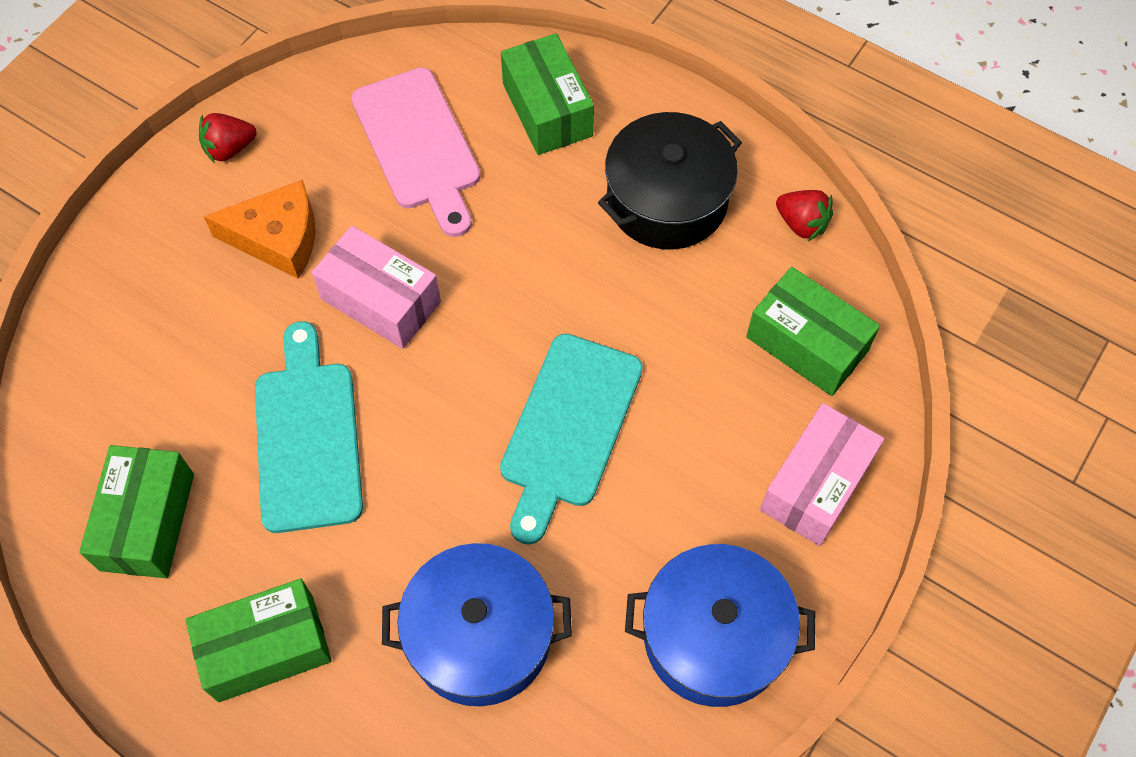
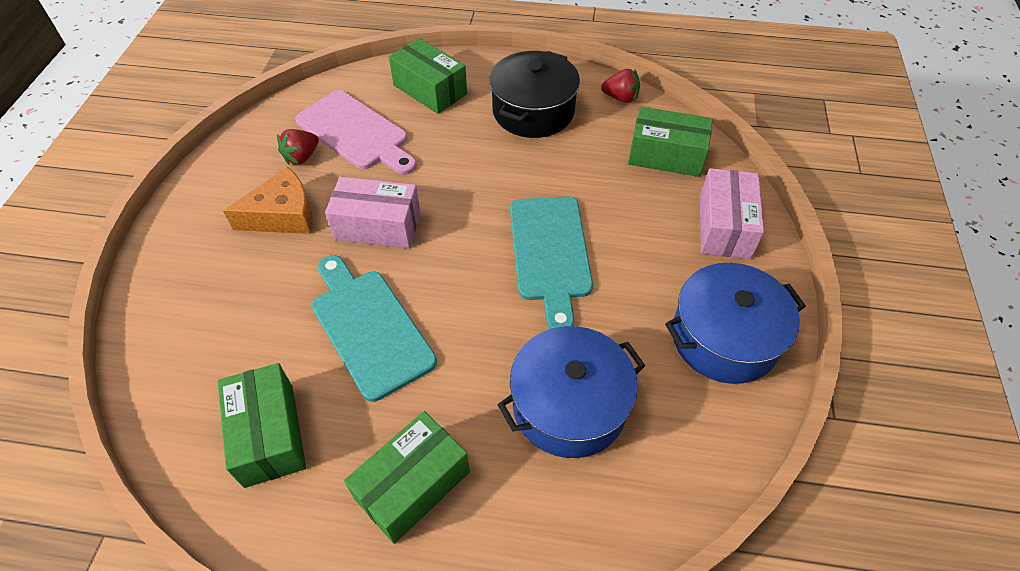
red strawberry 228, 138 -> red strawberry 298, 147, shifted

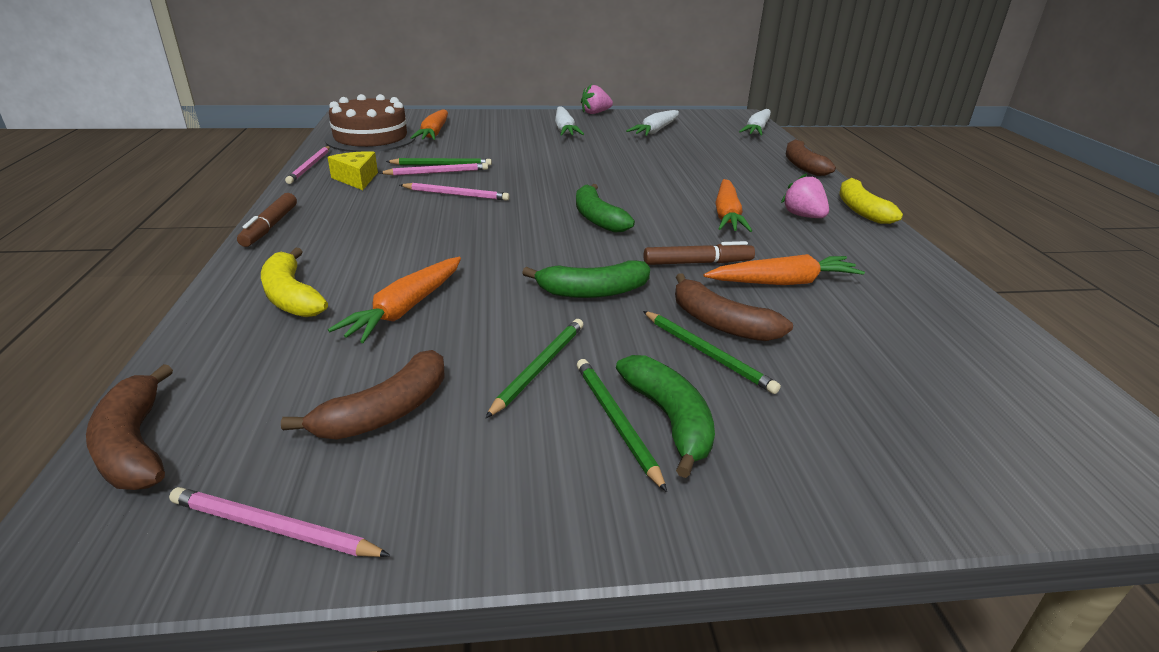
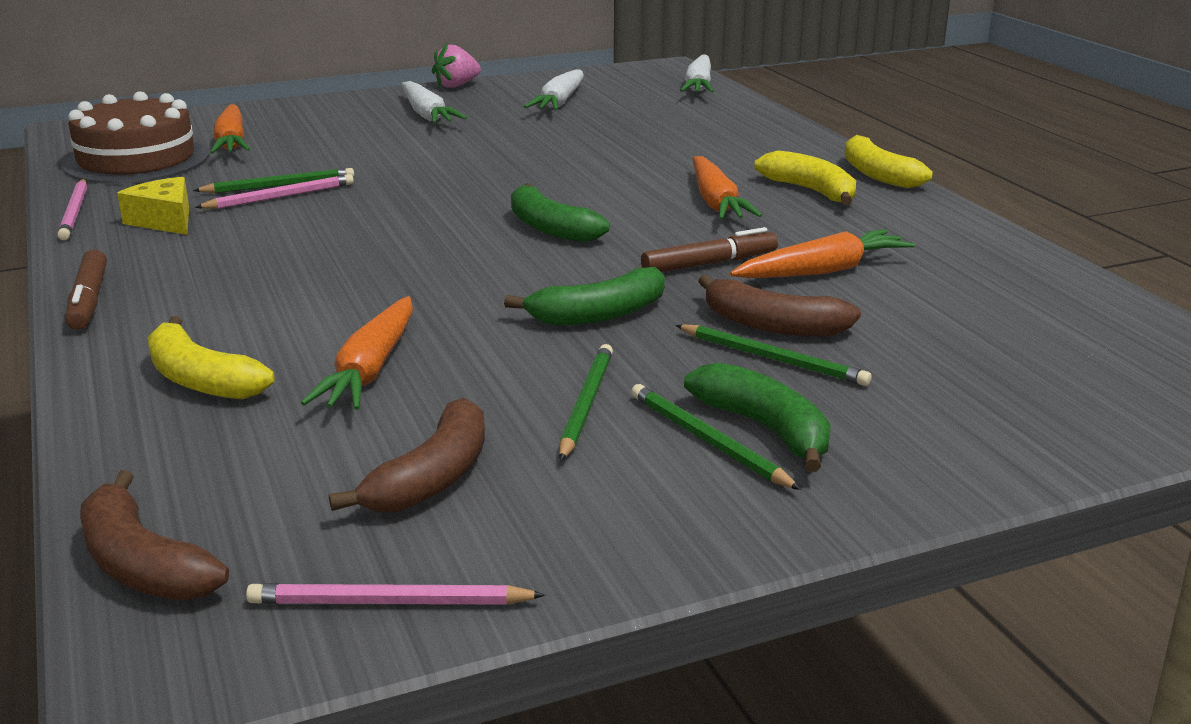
pink strawberry 805, 195 -> yellow banana 805, 177
pink pencil 455, 192 -> none
brown banana 811, 157 -> none

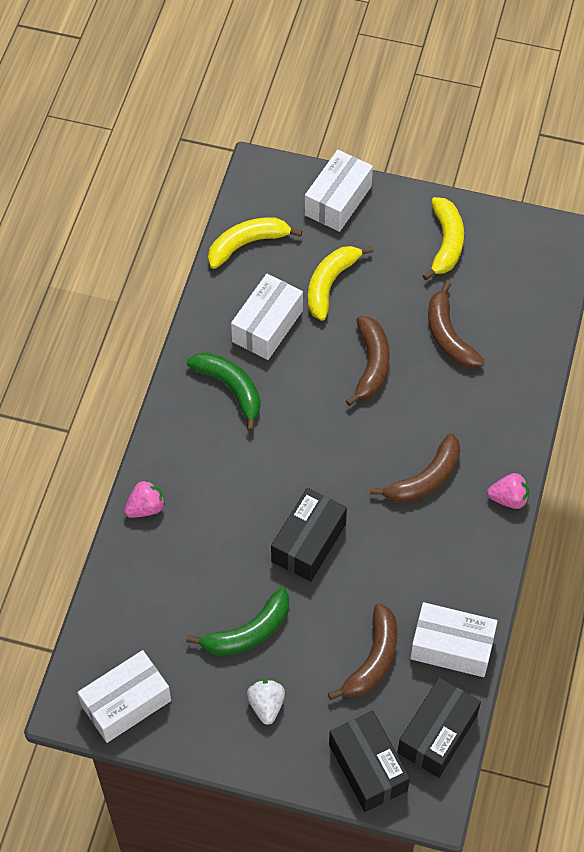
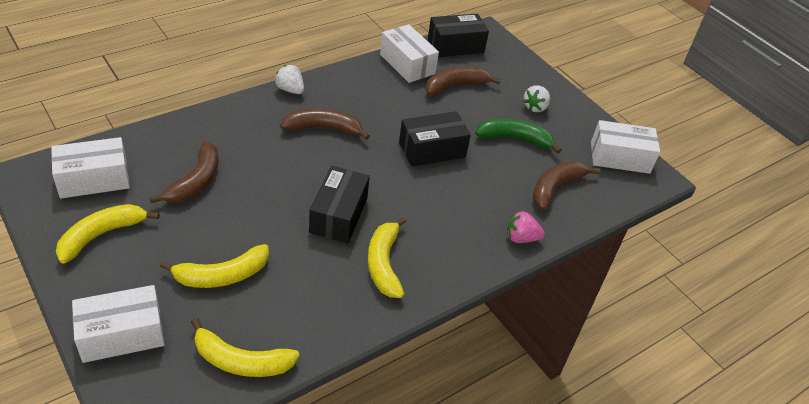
white box 267, 317 -> white box 90, 168, shifted
pink strawberry 508, 491 -> white strawberry 289, 79
black box 369, 761 -> black box 339, 204, shifted
green banana 224, 391 -> yellow banana 387, 257
brown banana 368, 361 -> brown banana 567, 185, shifted

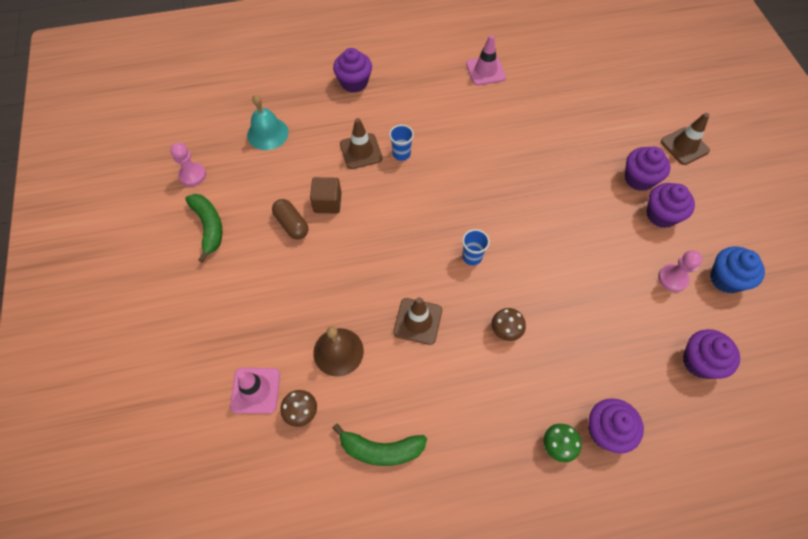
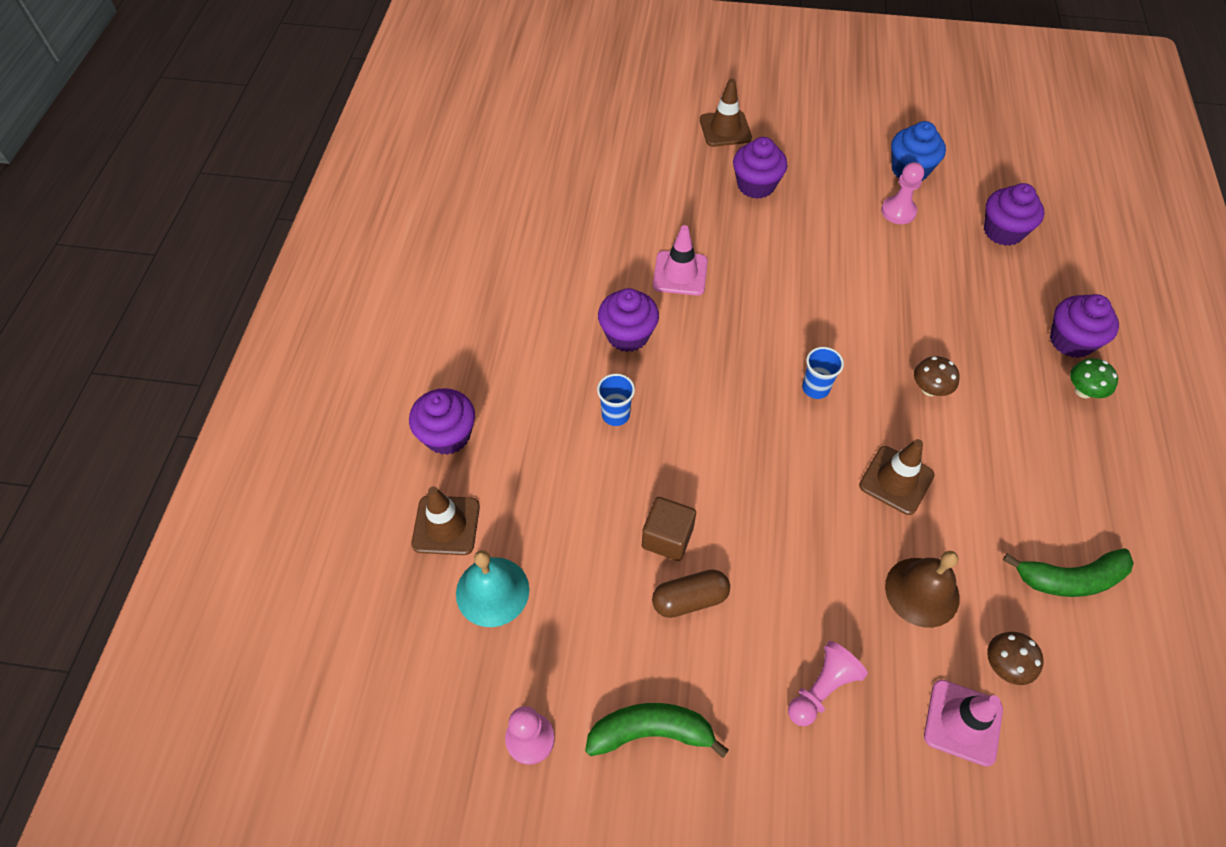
brown traffic cone 361, 143 -> brown traffic cone 445, 520, shifted
purple cupcake 670, 205 -> purple cupcake 628, 320, shifted
pink traffic cone 486, 60 -> pink traffic cone 680, 260, shifted
none -> pink pawn 828, 683
green banana 380, 444 -> green banana 1068, 572, 60 degrees clockwise

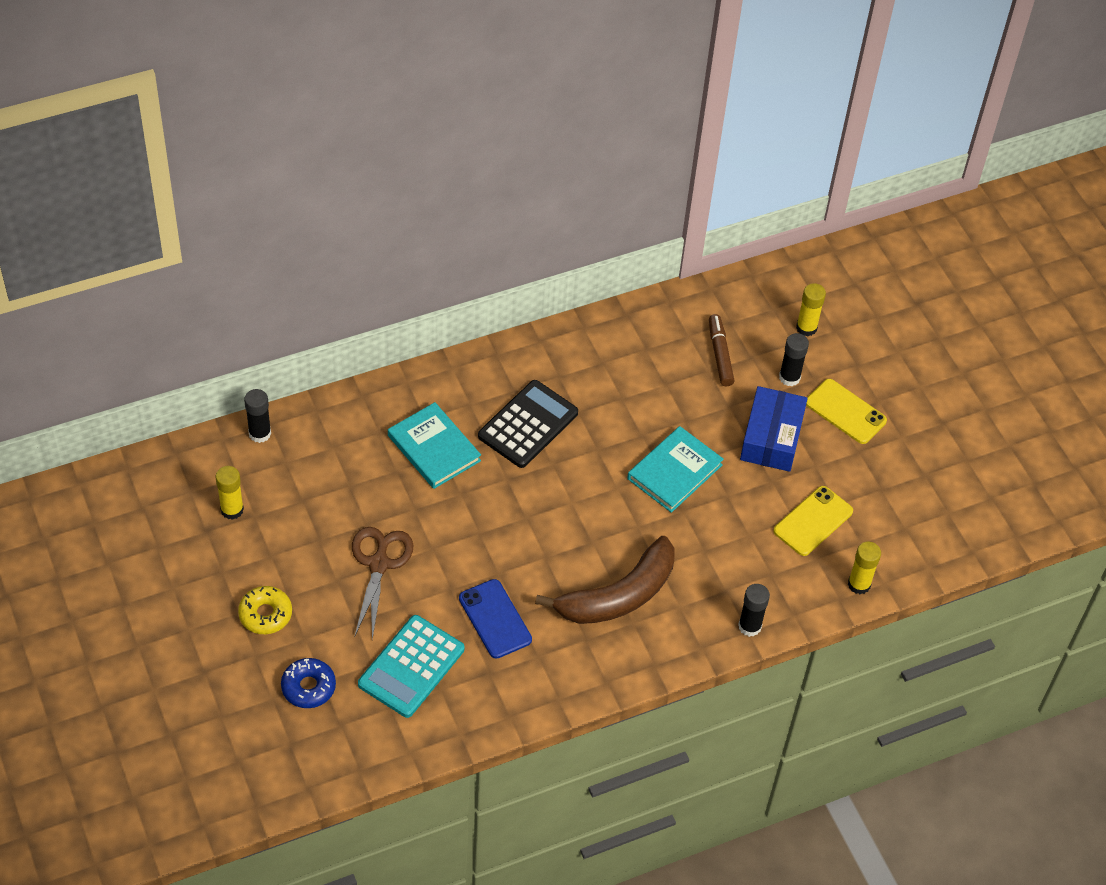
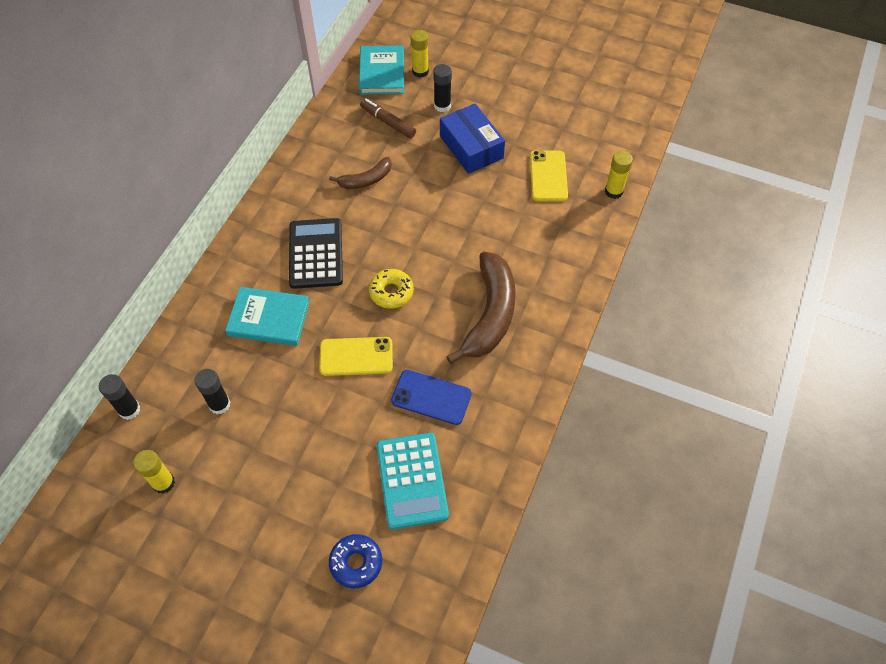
black glue stick 754, 610 -> black glue stick 212, 391, shifted
yellow phone 846, 411 -> yellow phone 356, 356, shifted
none -> brown banana 360, 173
turquoise book 675, 469 -> turquoise book 381, 70, shifted
yellow donut 265, 610 -> yellow donut 391, 289, shifted
brown scissors 382, 583 -> none

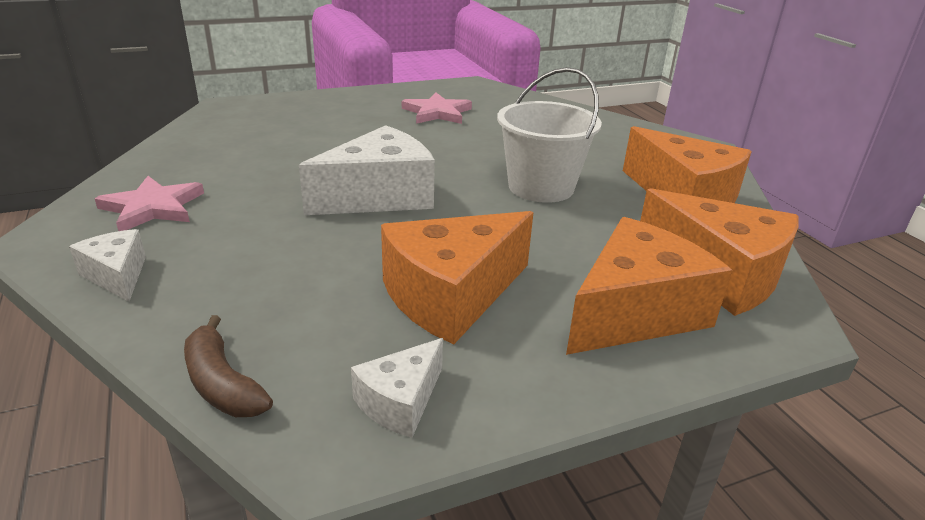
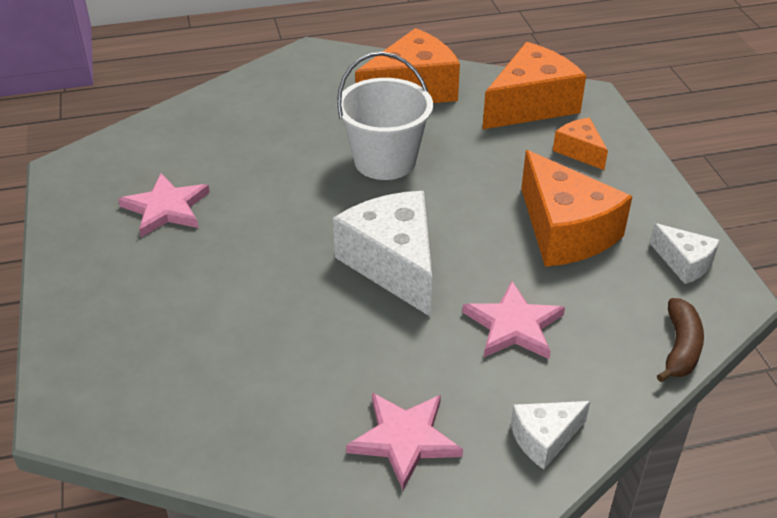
none -> pink star 513, 320
orange cheese 649, 286 -> orange cheese 580, 144, x0.52
brown banana 228, 366 -> brown banana 680, 340, 45 degrees counterclockwise

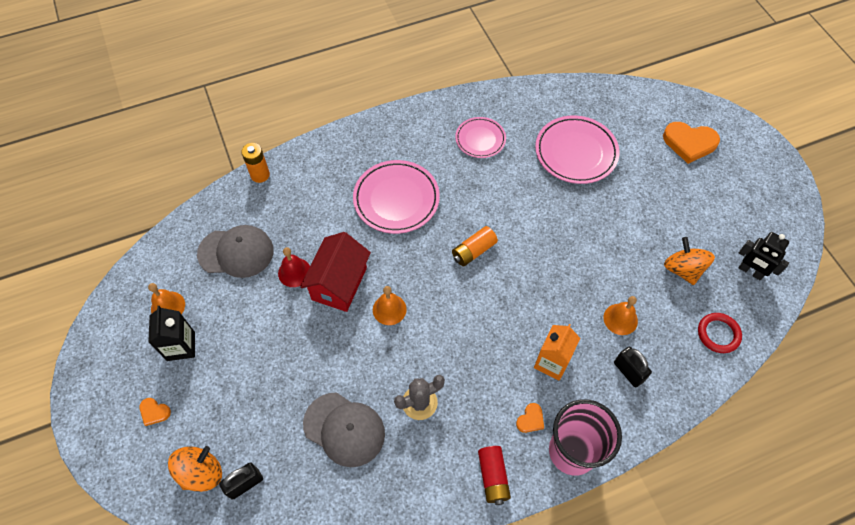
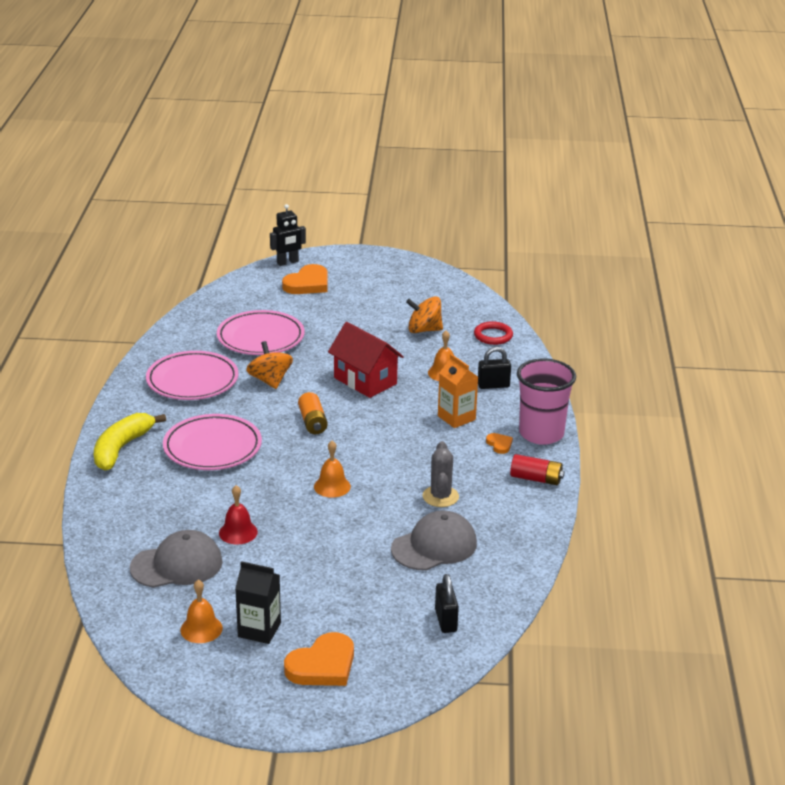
none -> yellow banana 130, 441
grey cap 235, 251 -> grey cap 176, 559, 45 degrees clockwise
pink plate 480, 137 -> pink plate 192, 375, x1.62
orange spinning top 195, 469 -> orange spinning top 269, 365, shifted
black robot 764, 256 -> black robot 288, 235, shifted
orange heart 155, 412 -> orange heart 319, 659, x2.05
red house 335, 272 -> red house 366, 360, shifted
orange battery 255, 163 -> none

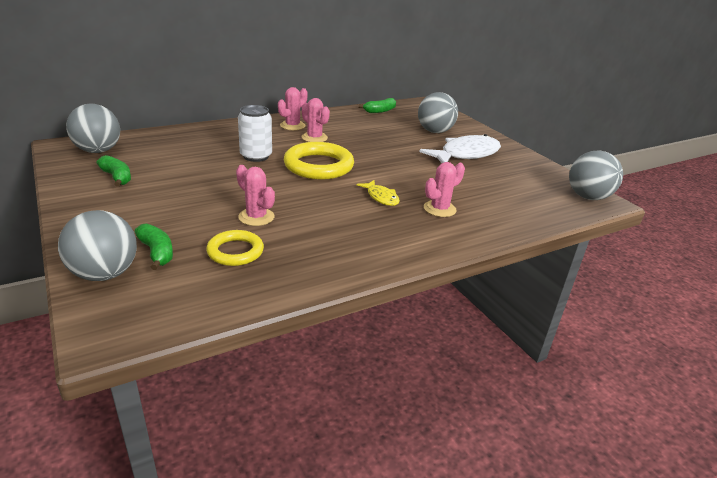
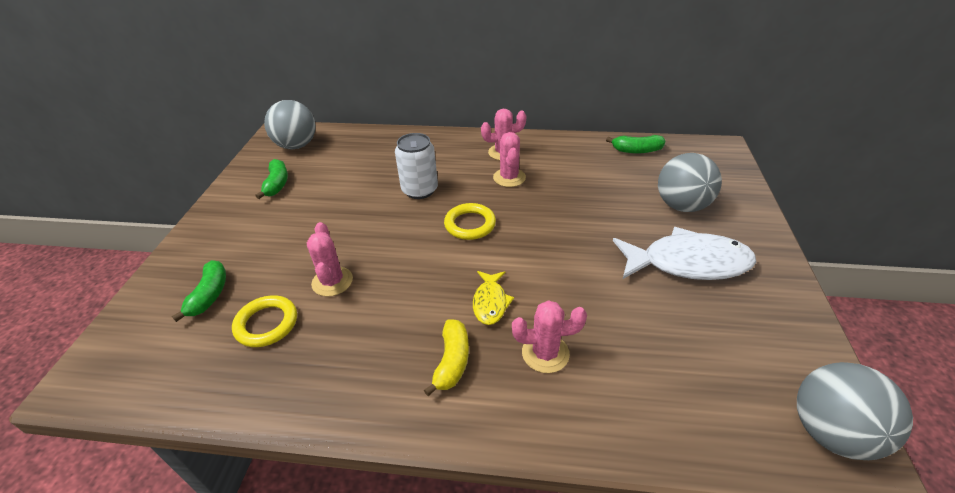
none -> yellow banana 446, 357
yellow ring 319, 161 -> yellow ring 470, 221, x0.59
grey ball 97, 245 -> none

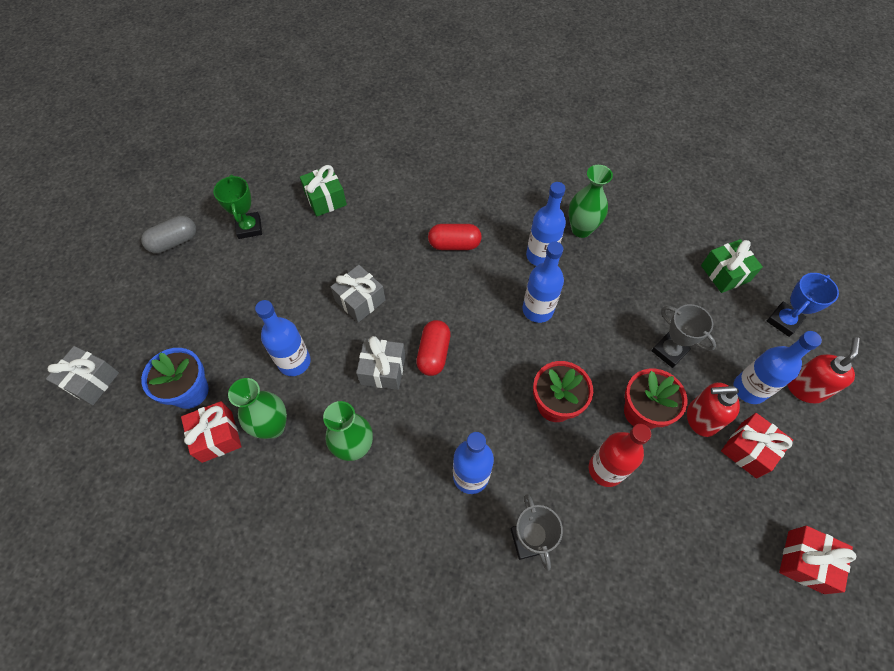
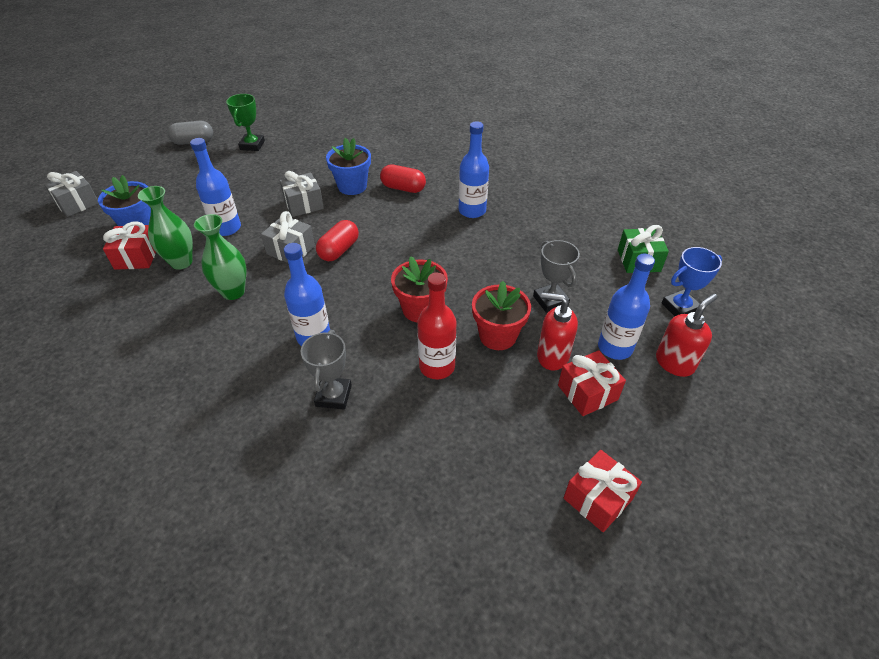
none -> blue flower pot 348, 166
green gift 323, 190 -> none
blue bottle 543, 282 -> none
green vase 591, 201 -> none

